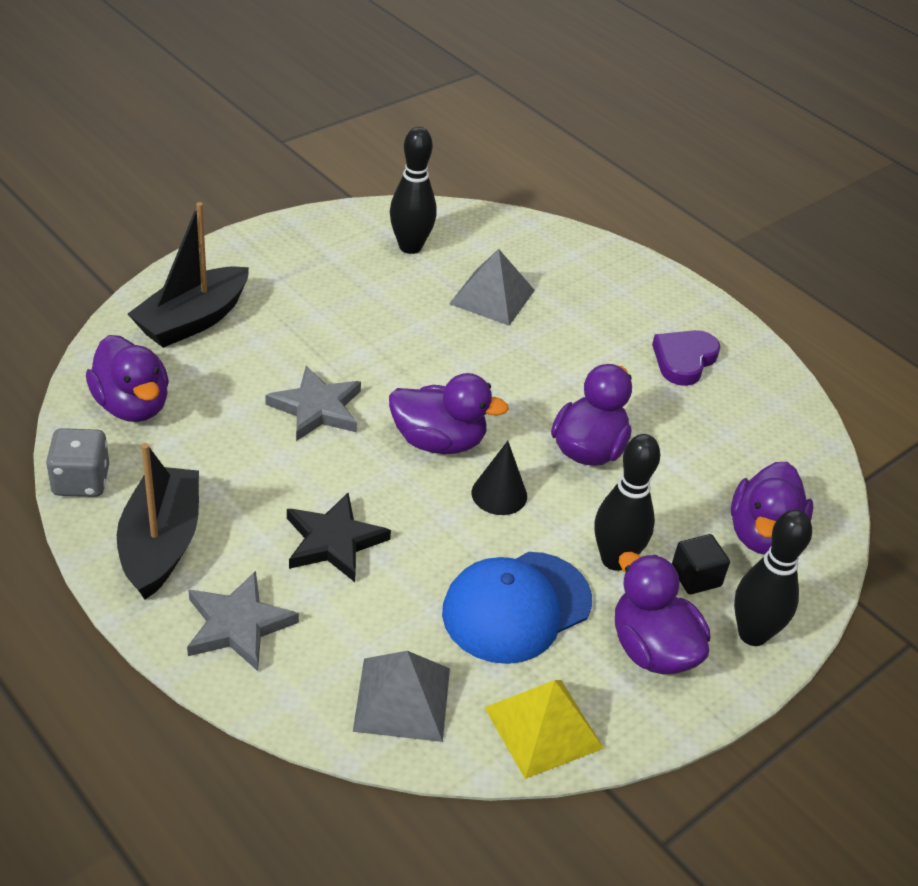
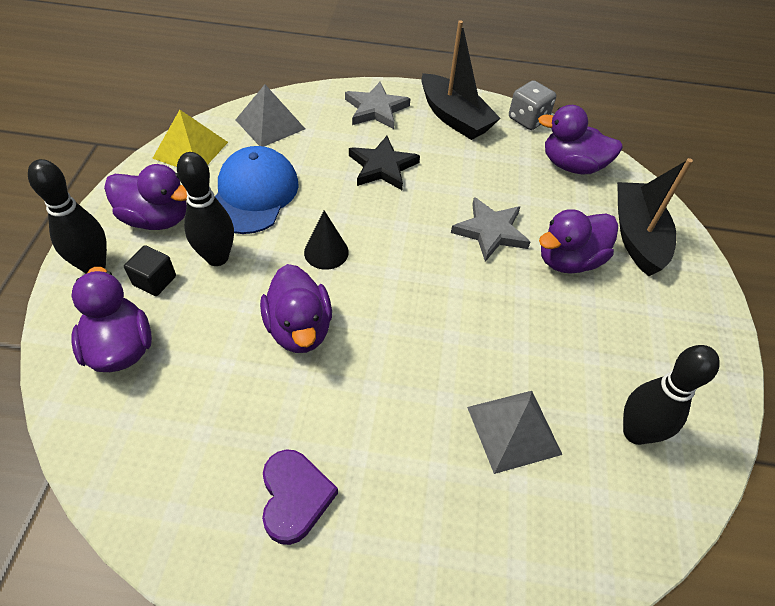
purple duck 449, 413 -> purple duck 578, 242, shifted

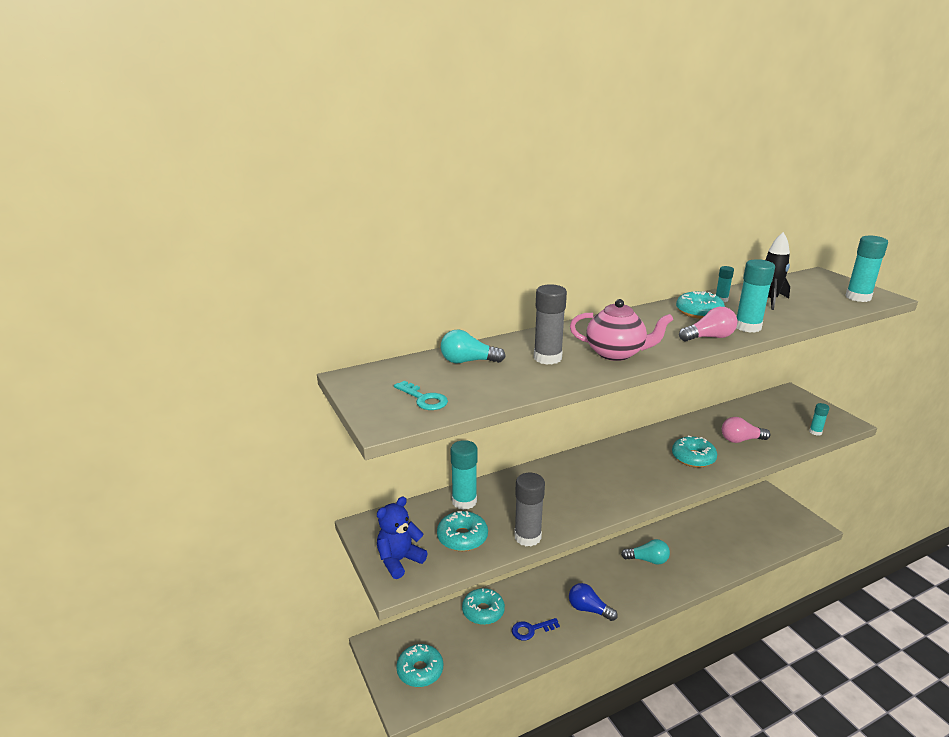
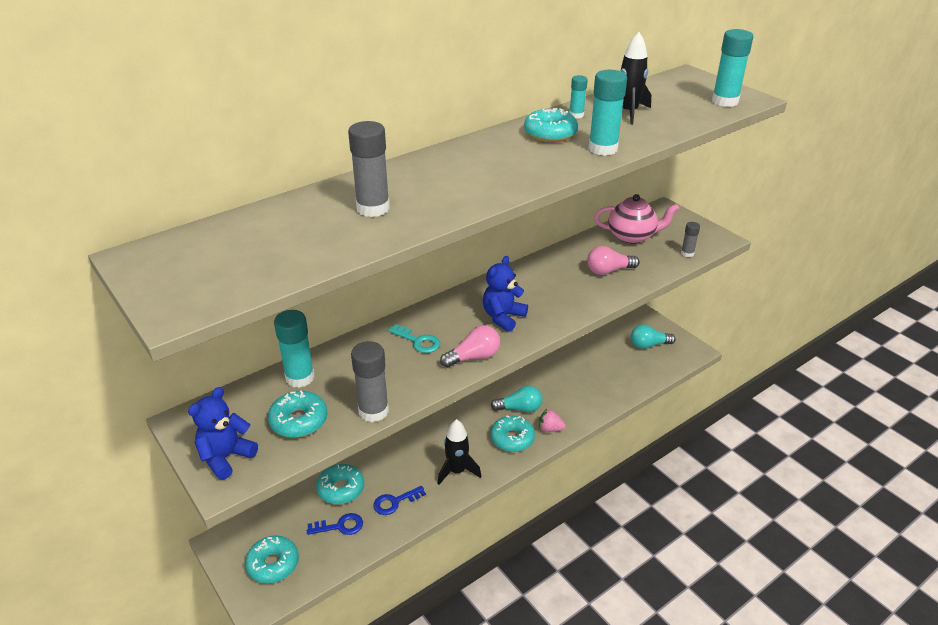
none -> blue key 335, 524
turquoise key 421, 395 -> turquoise key 414, 338, shifted
blue light bulb 593, 602 -> black rocket 459, 452
pink light bulb 708, 324 -> pink light bulb 470, 346, shifted
none -> blue teddy bear 505, 294
turquoise donut 694, 451 -> turquoise donut 513, 434, shifted
none -> pink strawberry 552, 420
pink teapot 621, 330 -> pink teapot 637, 219, shifted
turquoise light bulb 473, 346 -> turquoise light bulb 653, 337, shifted
turquoise glue stick 819, 419 -> grey glue stick 690, 239

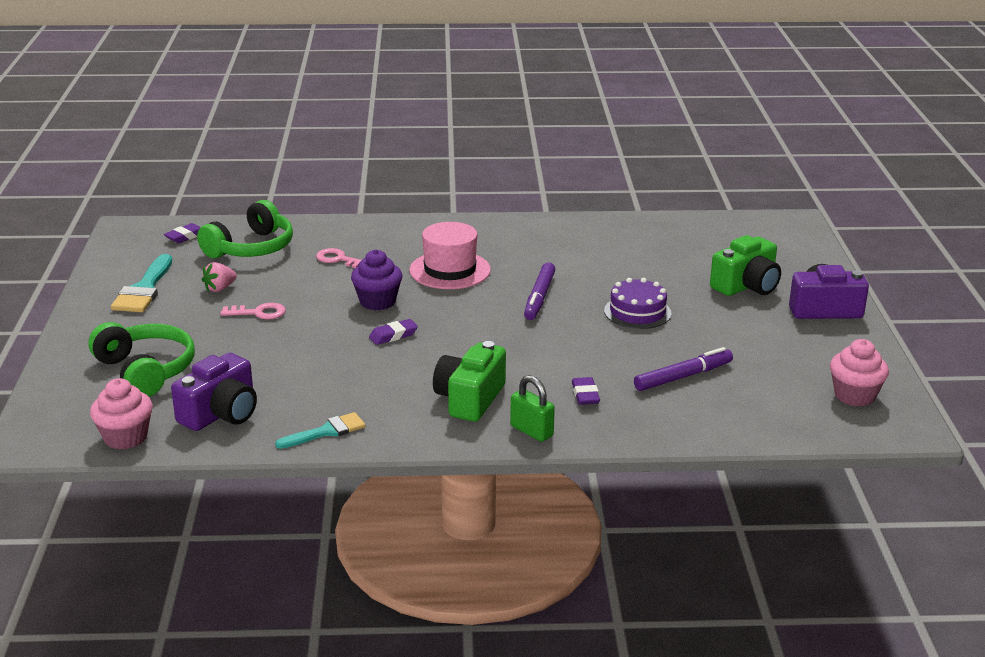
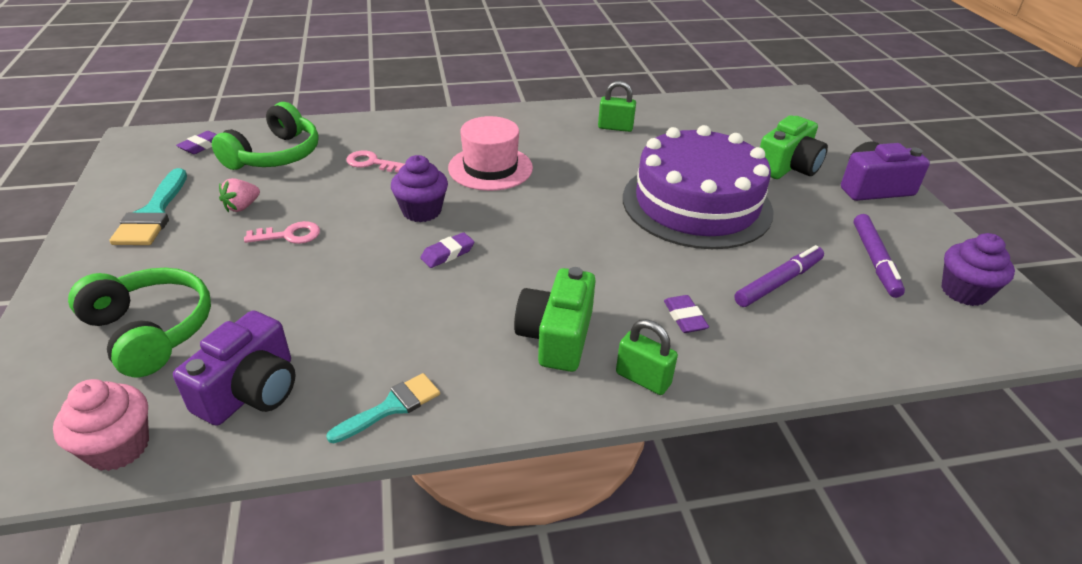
none -> green padlock 617, 106
purple cake 638, 303 -> purple cake 698, 187, x2.13
purple marker 540, 291 -> purple marker 879, 256, shifted
pink cupcake 859, 373 -> purple cupcake 978, 269

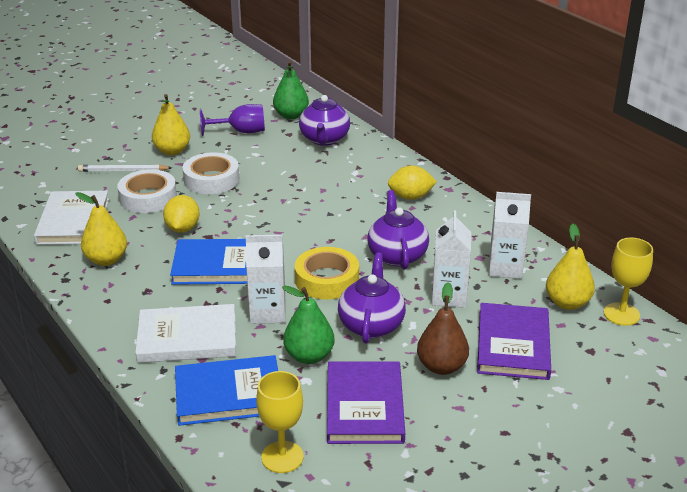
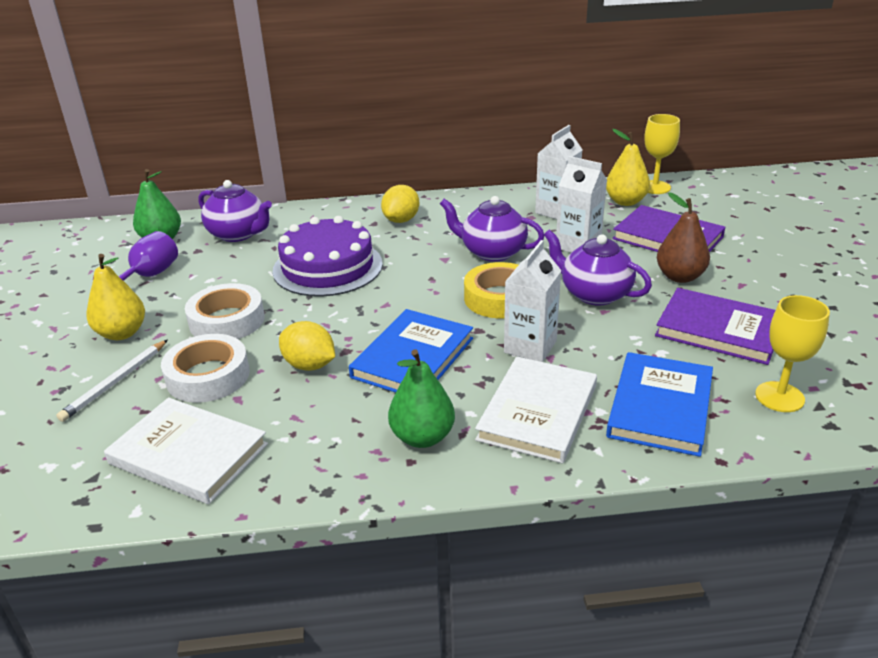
none -> purple cake 327, 256
green pear 308, 325 -> green pear 421, 398, shifted
yellow pear 101, 229 -> none

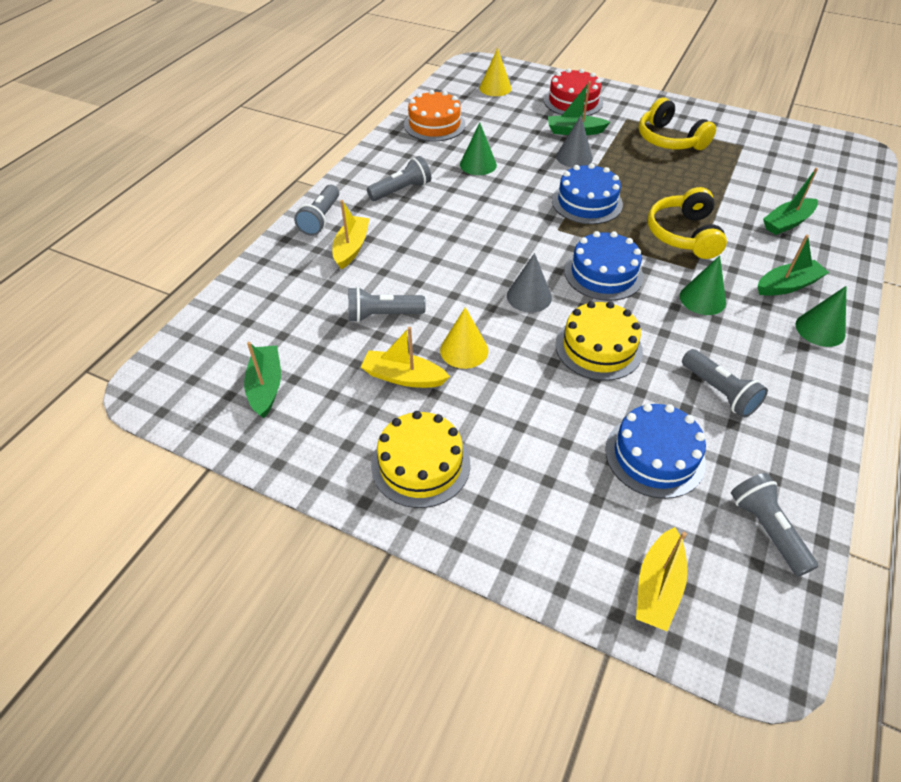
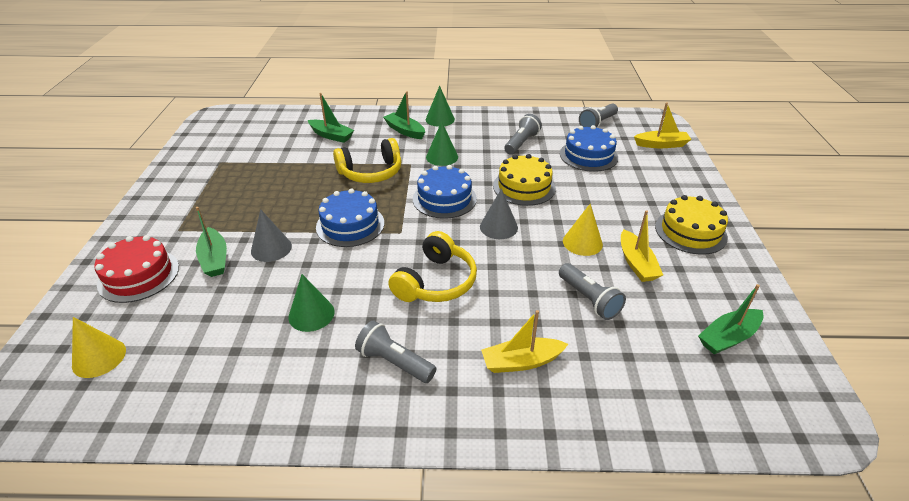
yellow headphones 677, 124 -> yellow headphones 432, 266, shifted
grey flashlight 316, 210 -> none
orange cake 435, 115 -> none

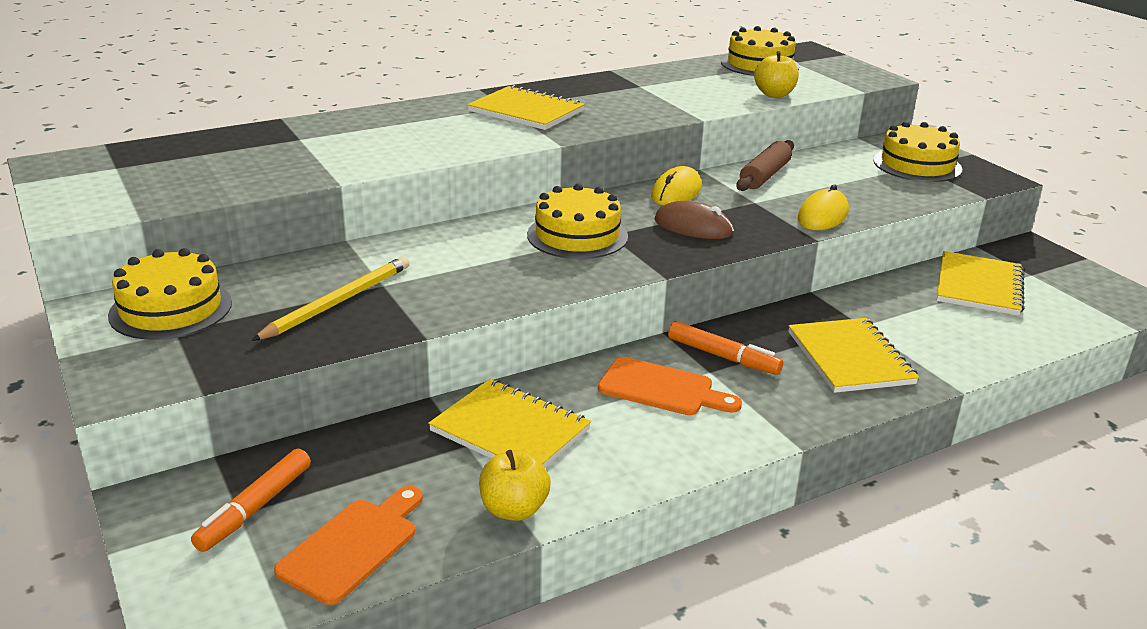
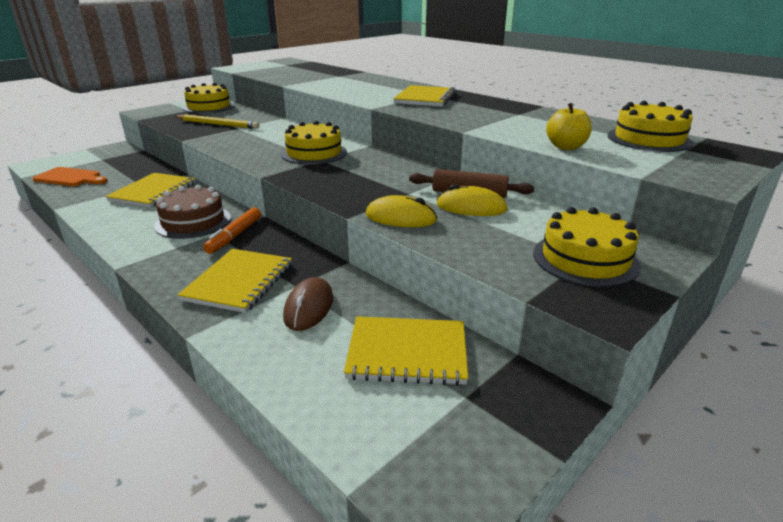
orange cutting board 670, 386 -> brown cake 192, 212
yellow notebook 853, 355 -> yellow notebook 235, 281, 45 degrees counterclockwise
brown mouse 694, 220 -> brown mouse 308, 304, shifted
yellow mouse 676, 185 -> yellow mouse 472, 200, shifted
orange marker 251, 500 -> none
yellow apple 515, 485 -> none

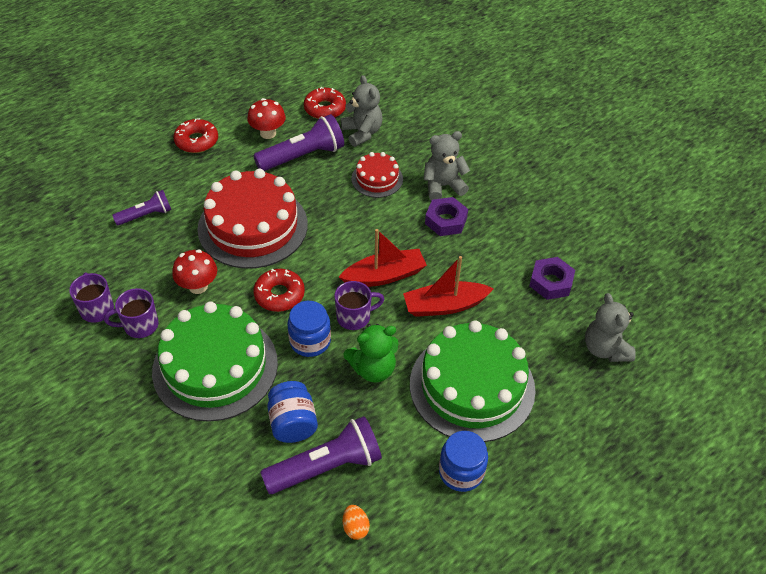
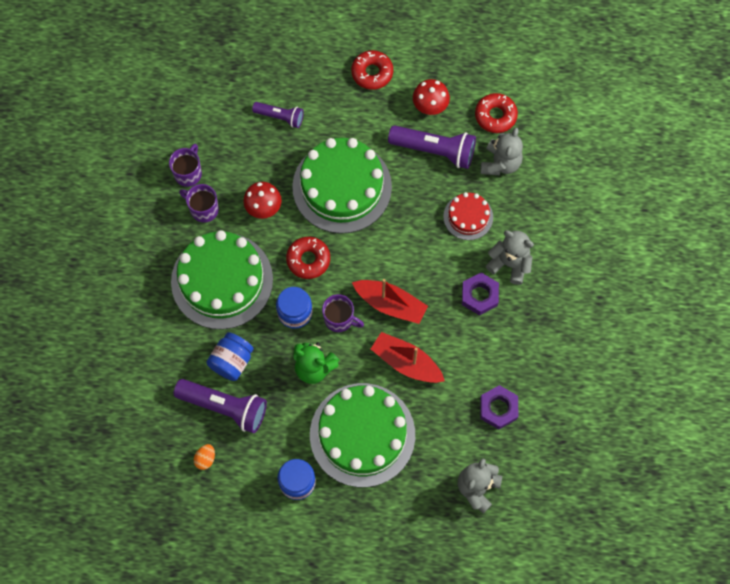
red cake 252, 219 -> green cake 342, 186

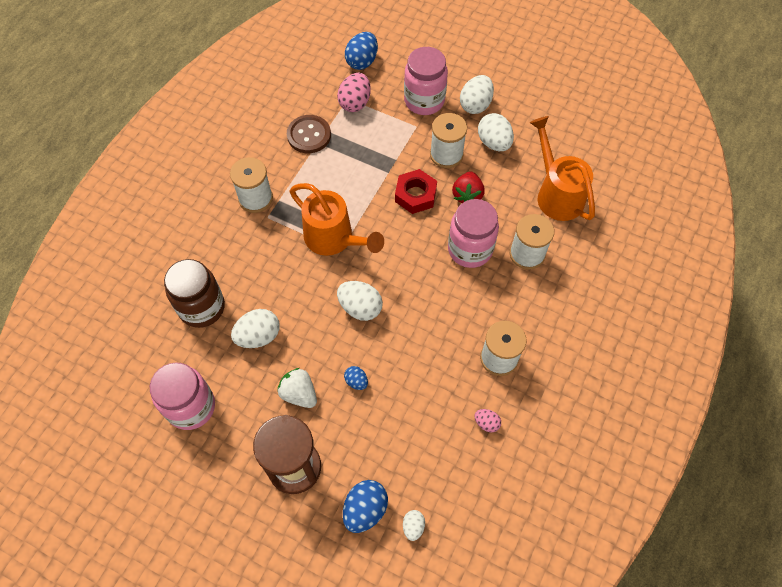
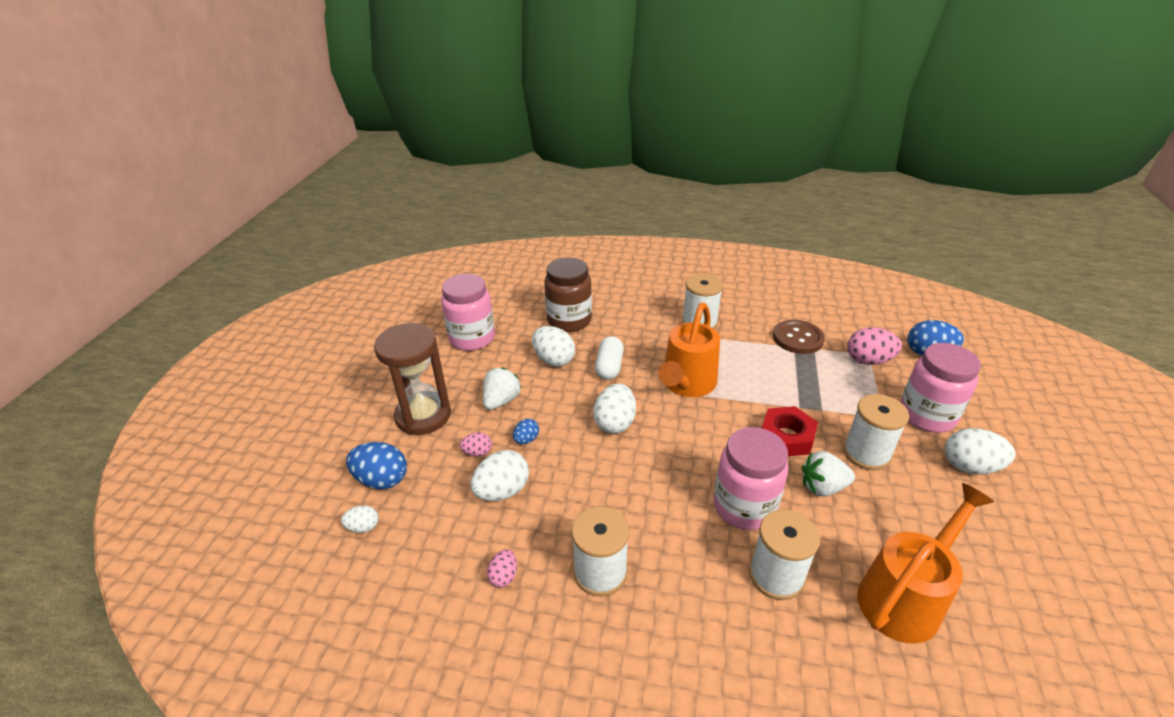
none -> pink egg 476, 445
white egg 496, 132 -> white egg 499, 475, shifted
none -> white capsule 609, 358
red strawberry 468, 187 -> white strawberry 828, 474

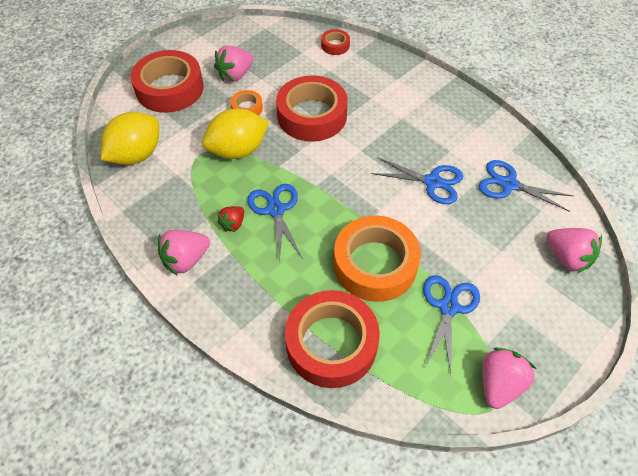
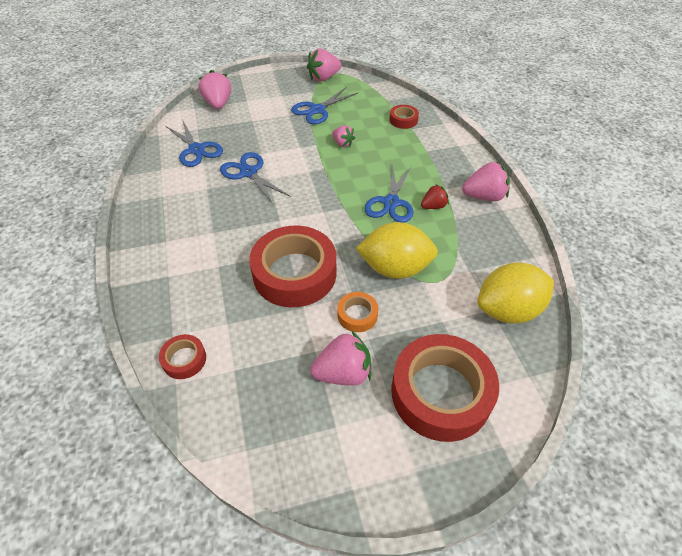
orange tape 377, 259 -> pink strawberry 343, 136
red tape 332, 339 -> red tape 404, 117, x0.45

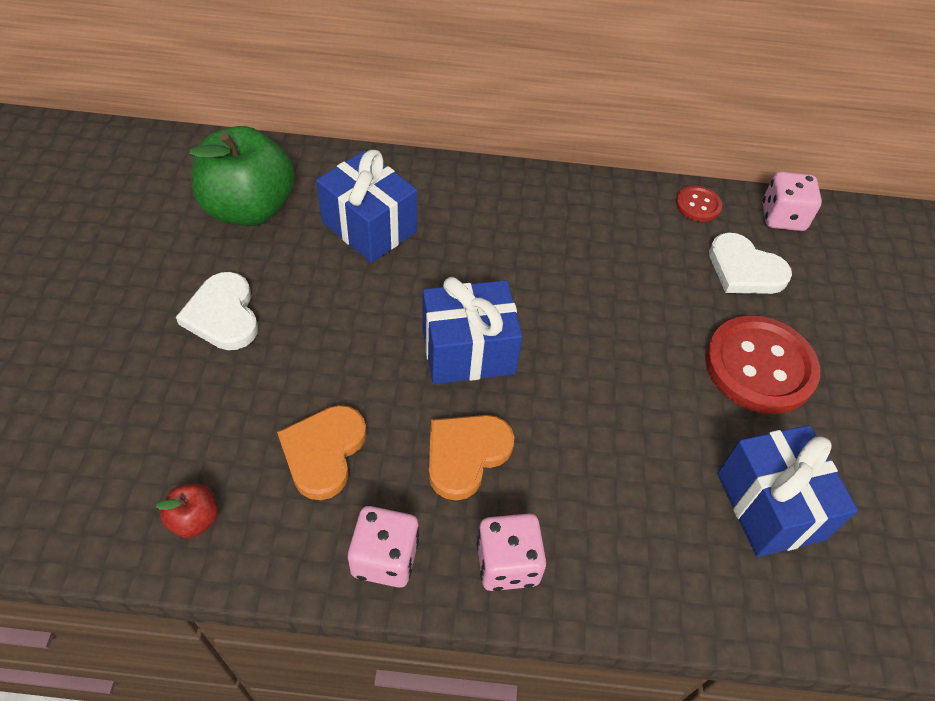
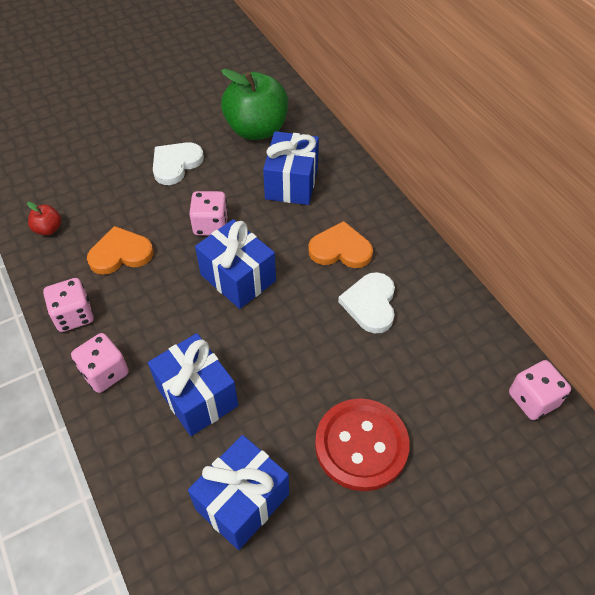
none -> blue gift 193, 384
none -> pink dice 208, 213
orange heart 471, 458 -> orange heart 340, 244, shifted
white heart 750, 263 -> white heart 366, 302, shifted
red button 699, 204 -> none

